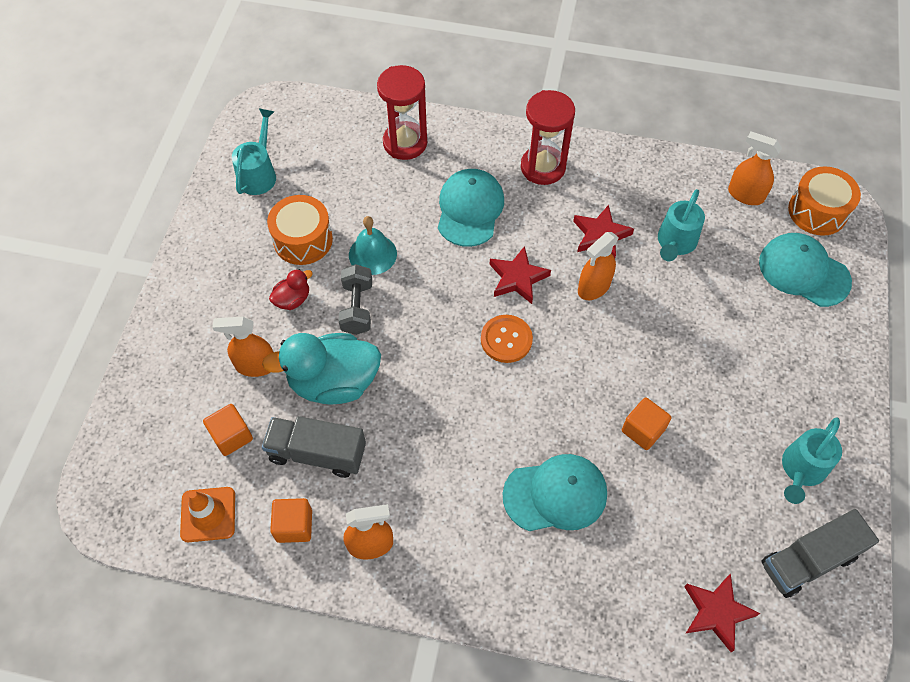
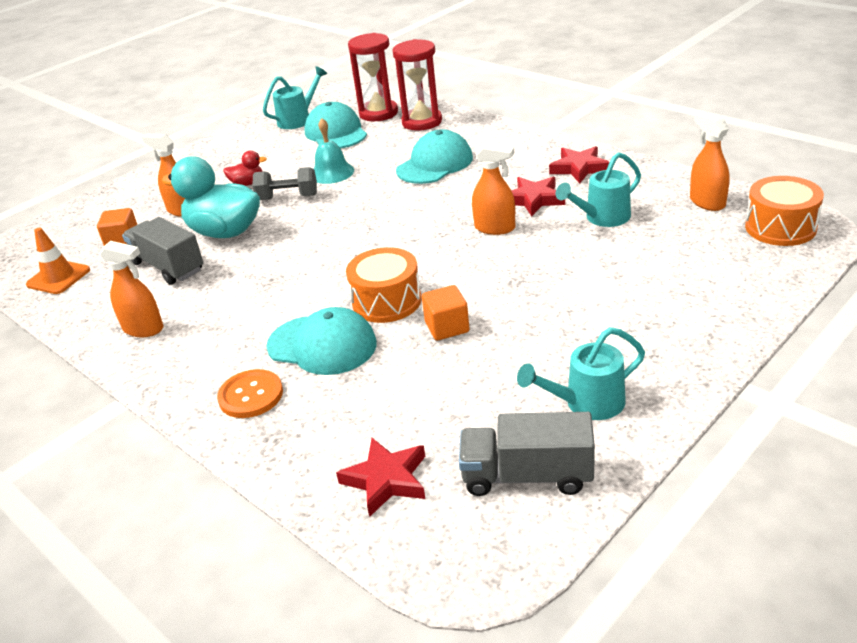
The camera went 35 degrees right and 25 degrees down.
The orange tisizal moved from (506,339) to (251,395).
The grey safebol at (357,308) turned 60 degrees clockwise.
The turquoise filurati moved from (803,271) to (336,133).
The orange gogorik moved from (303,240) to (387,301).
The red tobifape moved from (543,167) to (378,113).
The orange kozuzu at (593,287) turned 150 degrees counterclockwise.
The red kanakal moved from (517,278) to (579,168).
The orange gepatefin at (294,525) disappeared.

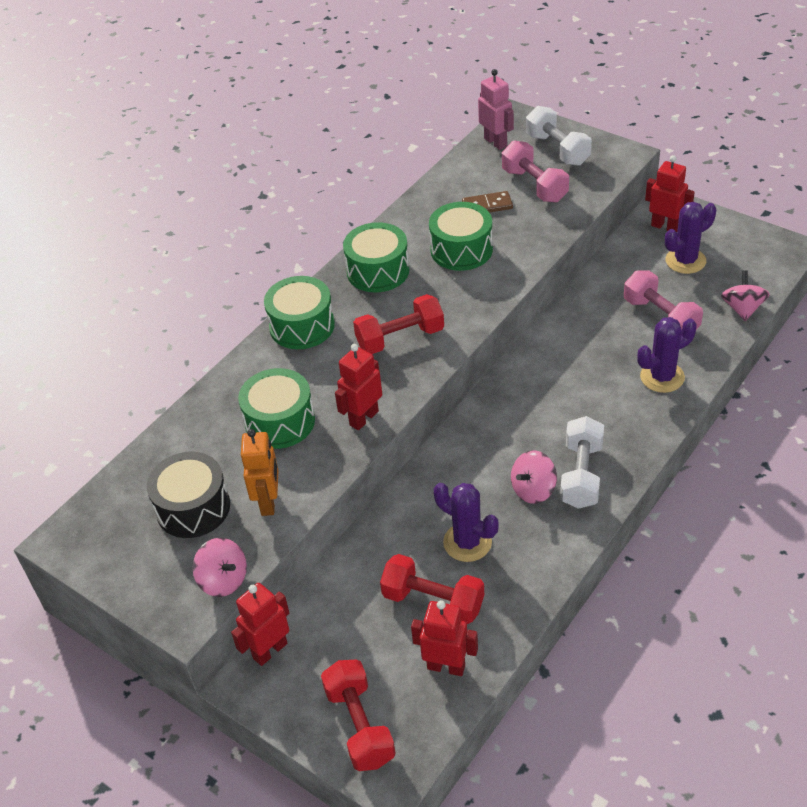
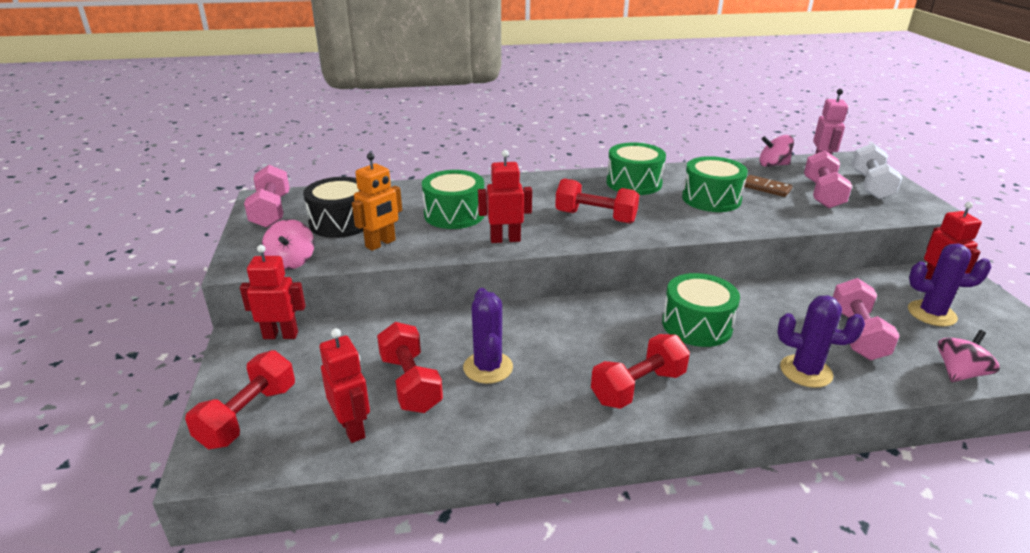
The camera went 40 degrees right and 15 degrees down.
The pink safebol at (271,211) appeared.
The white safebol at (581,475) became the red safebol at (638,387).
The green gogorik moved from (302,326) to (697,325).
The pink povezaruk moved from (533,490) to (773,165).

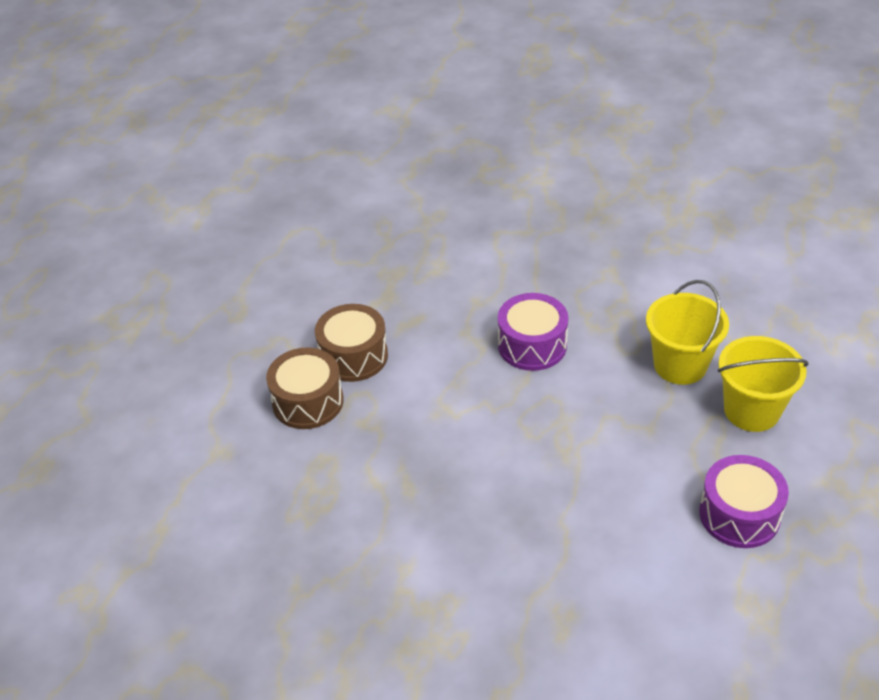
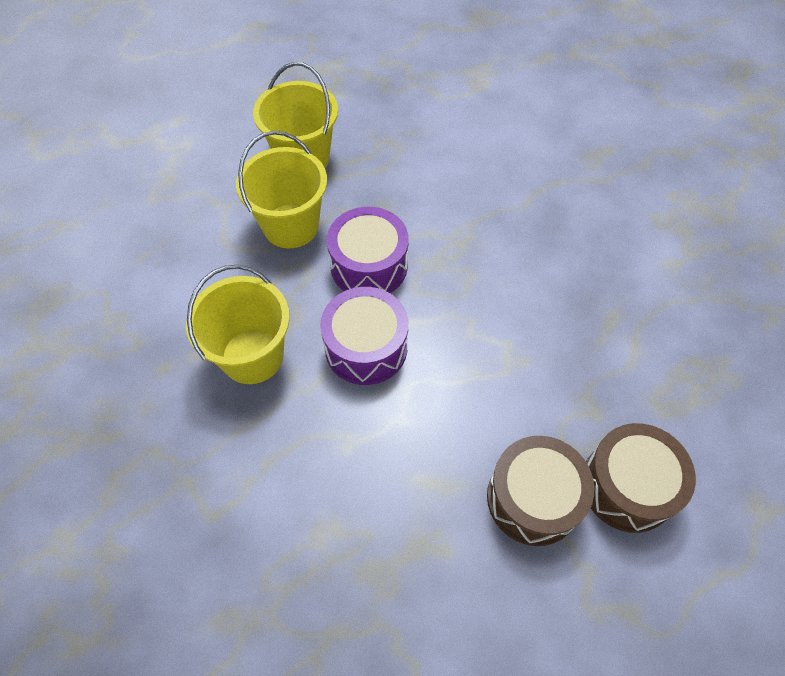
The camera went 135 degrees left and 15 degrees up.
The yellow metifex at (252,356) appeared.
The purple gogorik moved from (739,514) to (369,266).

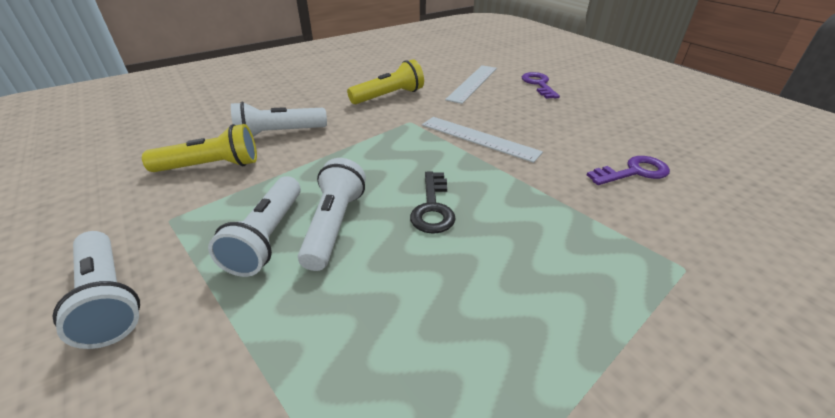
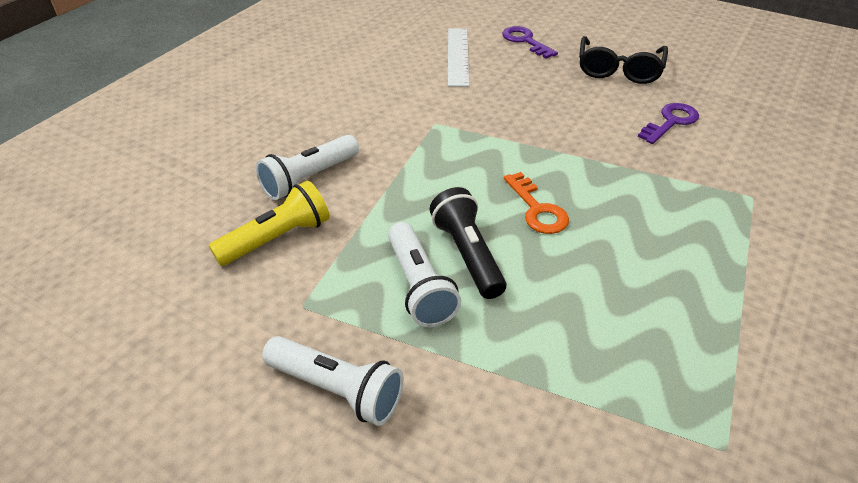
The camera went 25 degrees left and 5 degrees up.
The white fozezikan at (334,225) became the black fozezikan at (468,254).
The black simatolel at (433,207) became the orange simatolel at (537,209).
The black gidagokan at (619,70) appeared.
The yellow fozezikan at (389,96) disappeared.
The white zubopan at (478,138) disappeared.

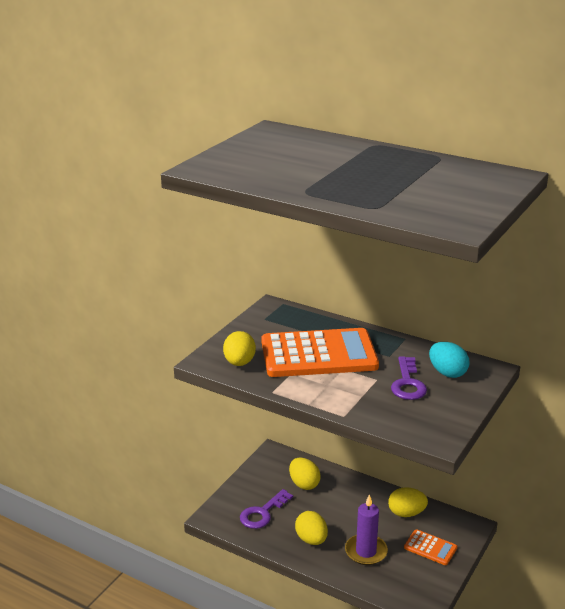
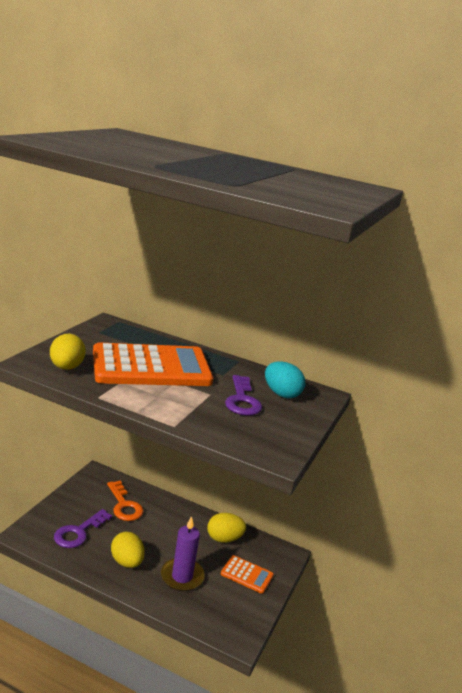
The camera went 10 degrees left and 5 degrees down.
The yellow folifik at (304,484) was replaced by the orange simatolel at (124,505).

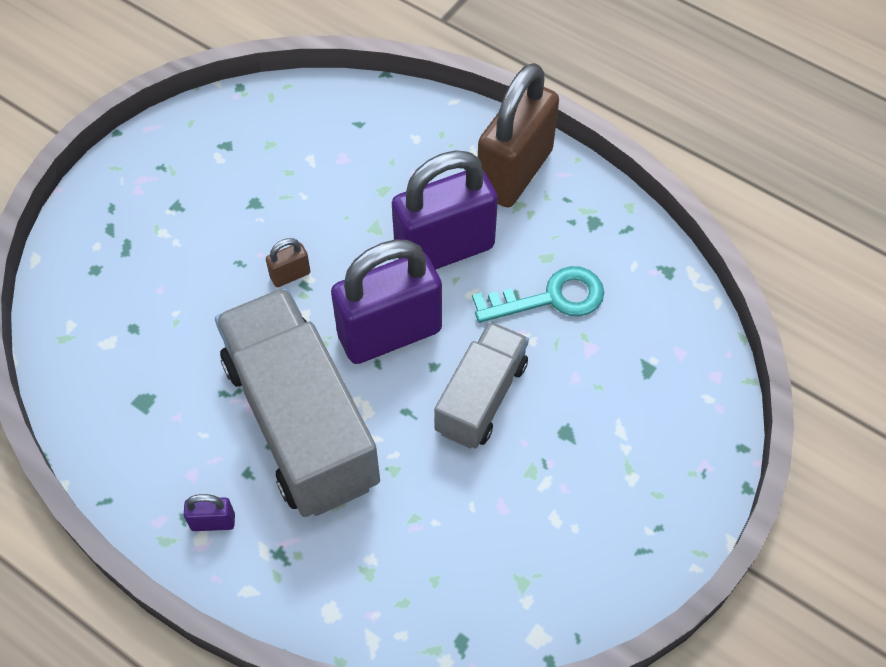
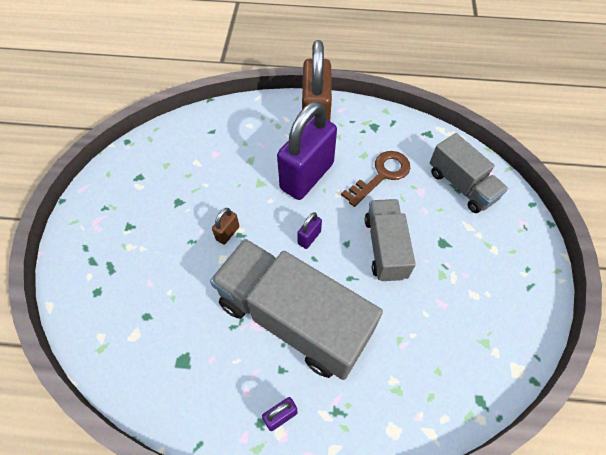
The camera went 30 degrees left and 0 degrees up.
The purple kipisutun at (390,333) changed to 0.40 times the size.
The turquoise simatolel at (550,298) became the brown simatolel at (381,175).
The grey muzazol at (461,185) appeared.

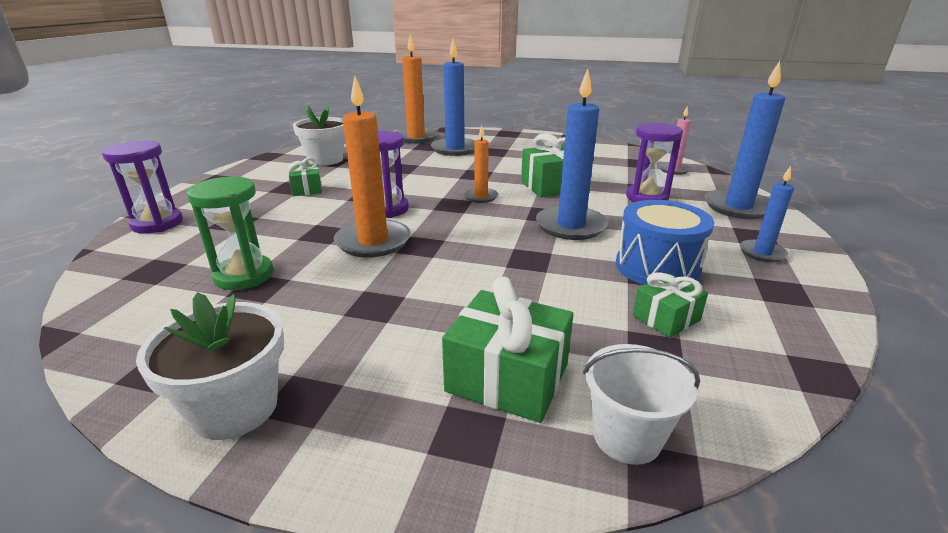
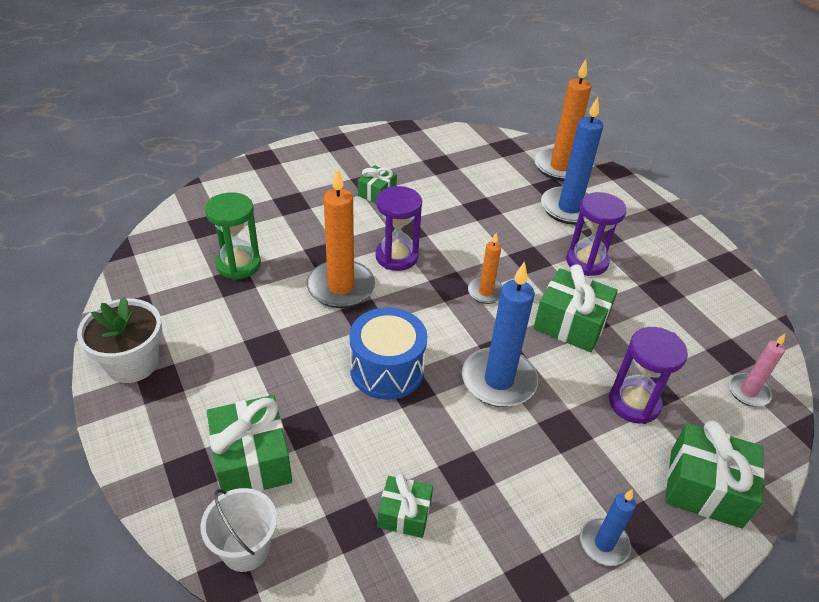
The camera went 45 degrees right and 15 degrees up.
The blue gogorik moved from (657,267) to (387,370).
The purple tobifape moved from (157,224) to (587,262).
The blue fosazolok at (738,207) was replaced by the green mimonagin at (705,487).
The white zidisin at (325,160) disappeared.

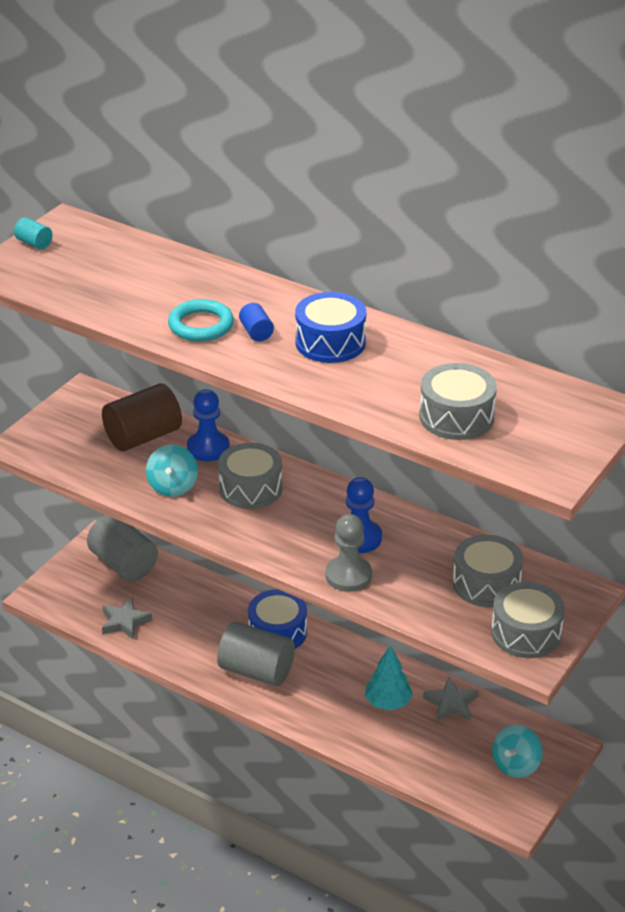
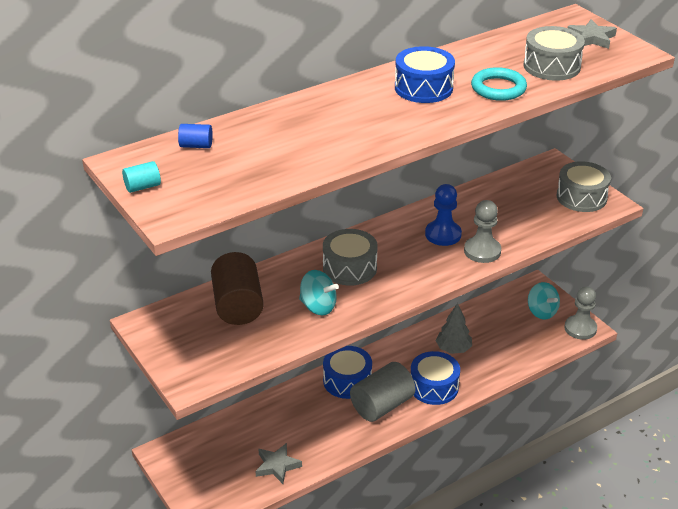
The camera went 65 degrees left and 0 degrees up.
The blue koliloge moved from (256,332) to (196,145).
The blue gogorik at (434,387) appeared.
The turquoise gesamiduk at (388,702) became the grey gesamiduk at (453,349).
The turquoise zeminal moved from (201,325) to (498,88).
The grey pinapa at (580,328) appeared.
The grey kanakal moved from (451,704) to (591,38).
The grey koliloge at (123,564) disappeared.
The blue pinapa at (208,448) disappeared.
The grey gogorik at (486,584) disappeared.

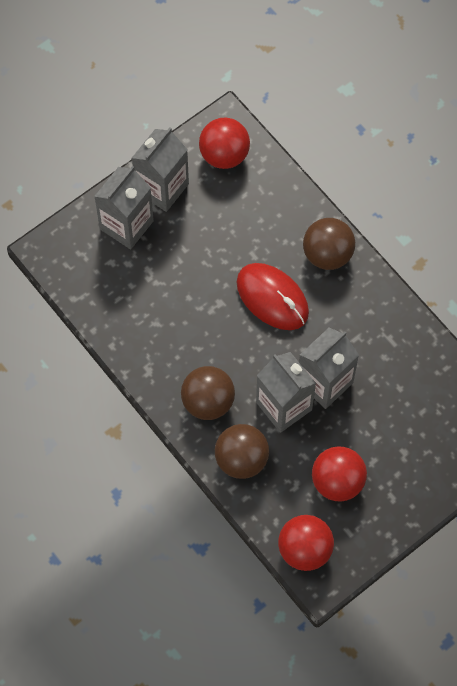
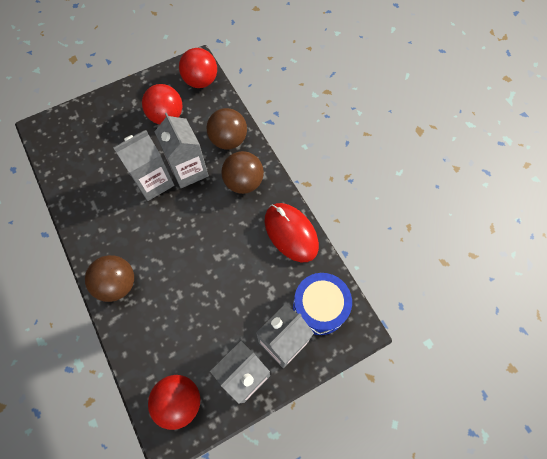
The camera went 170 degrees left and 0 degrees up.
The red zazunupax moved from (272,298) to (291,233).
The blue gogorik at (319,307) appeared.

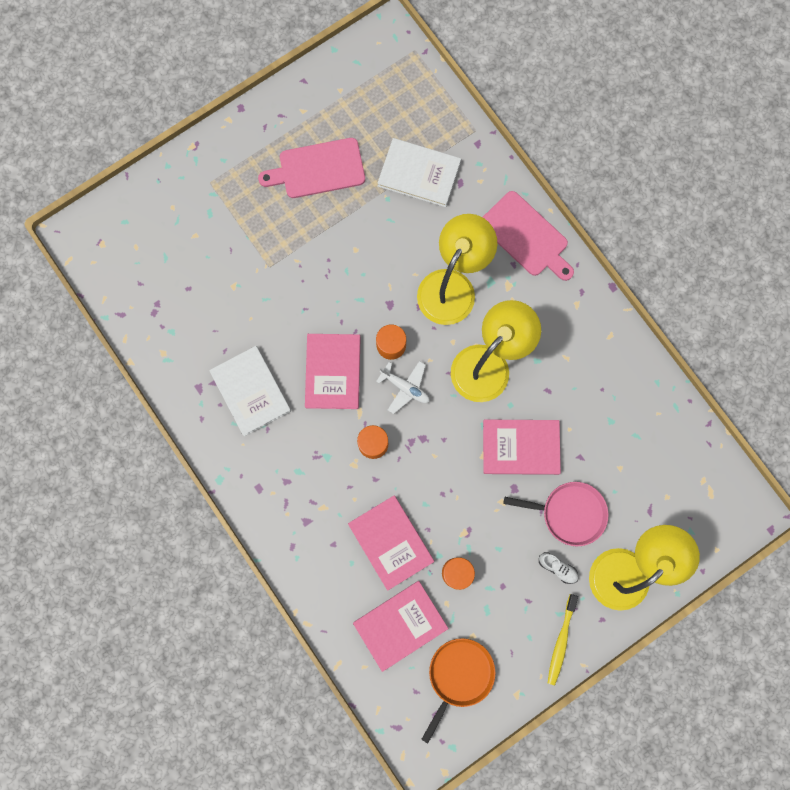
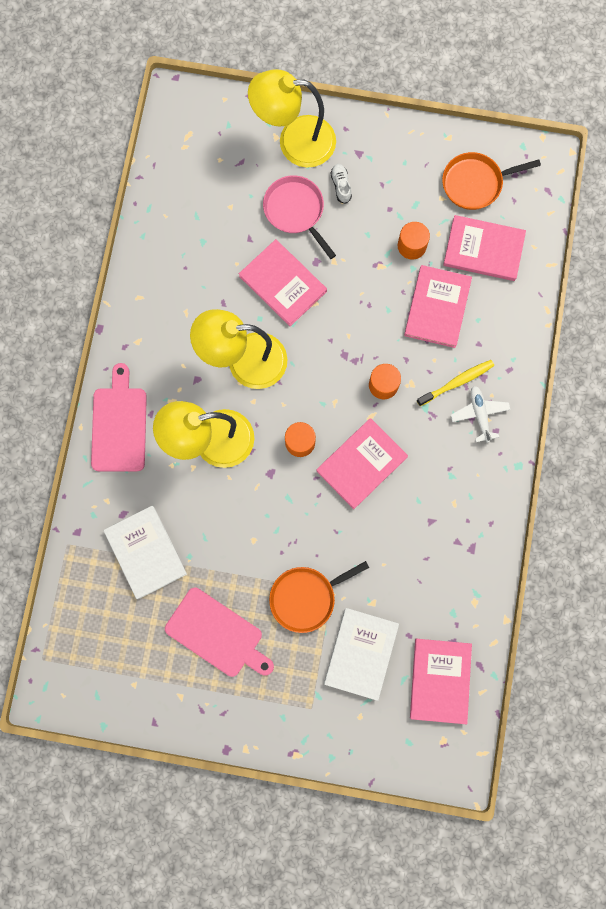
The camera went 135 degrees left and 0 degrees up.
The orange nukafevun at (306,597) appeared.
The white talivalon moved from (251,391) to (361,653).
The pink talivalon at (440,680) appeared.
The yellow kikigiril moved from (561,641) to (457,382).
The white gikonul moved from (405,387) to (479,414).

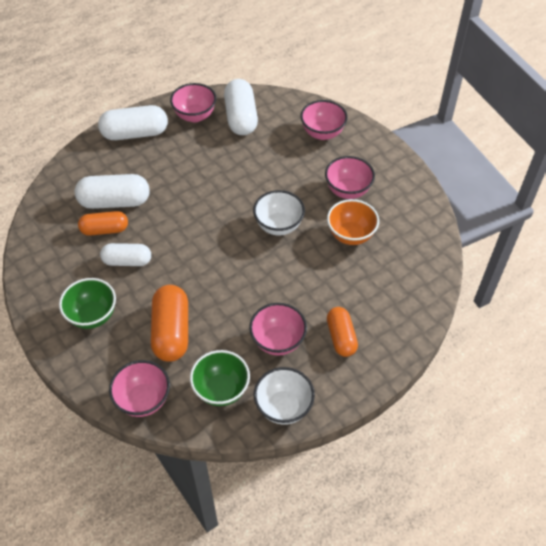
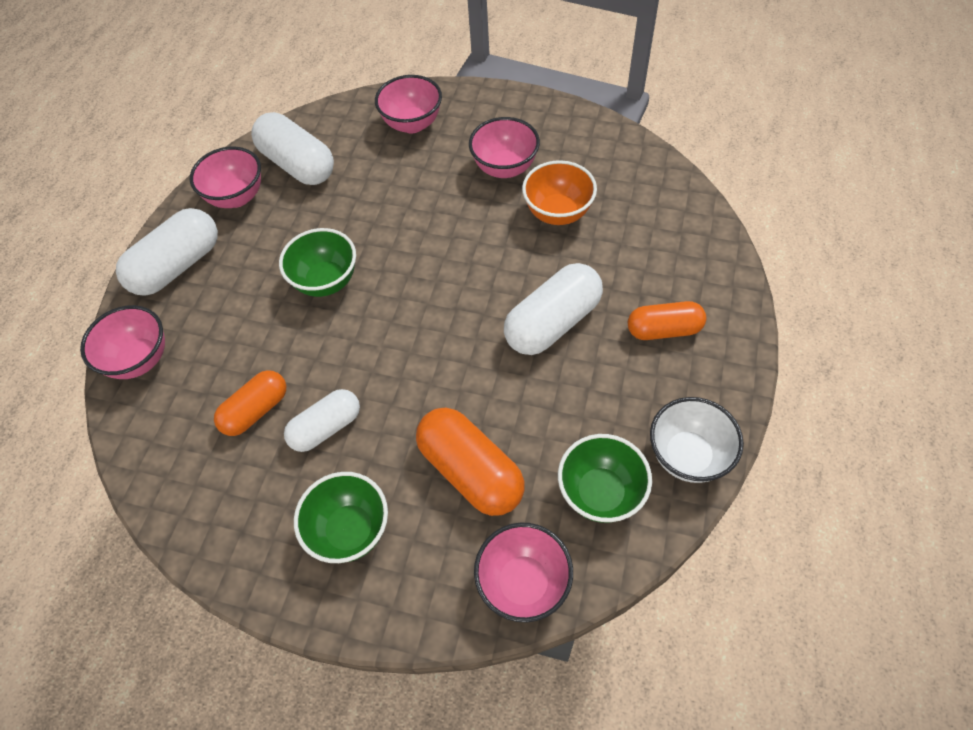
The camera went 35 degrees left and 5 degrees up.
The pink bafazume moved from (278,341) to (140,359).
The green bafazume at (326,281) appeared.
The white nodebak moved from (115,201) to (552,322).
The orange nodebak at (341,337) turned 45 degrees counterclockwise.
The white bafazume at (278,226) disappeared.

